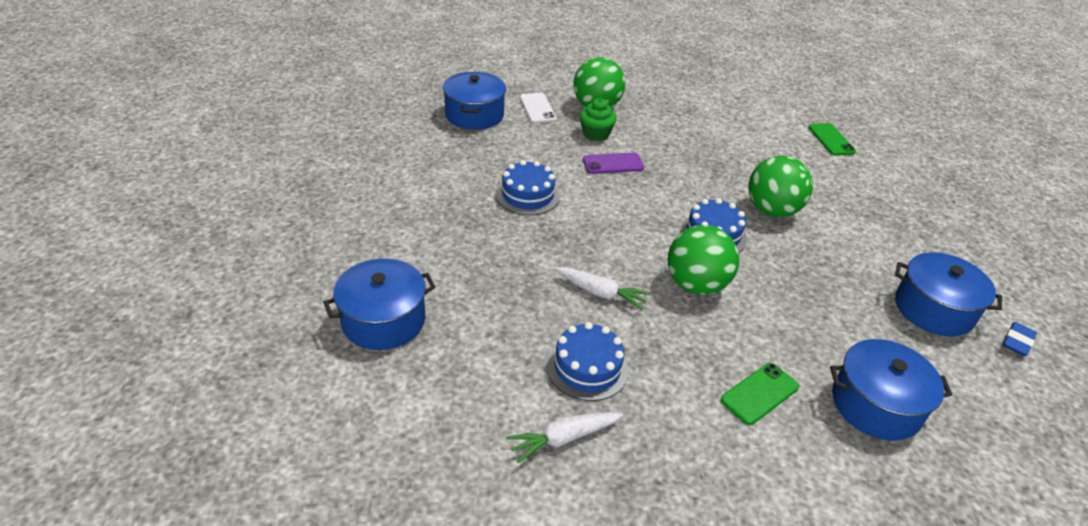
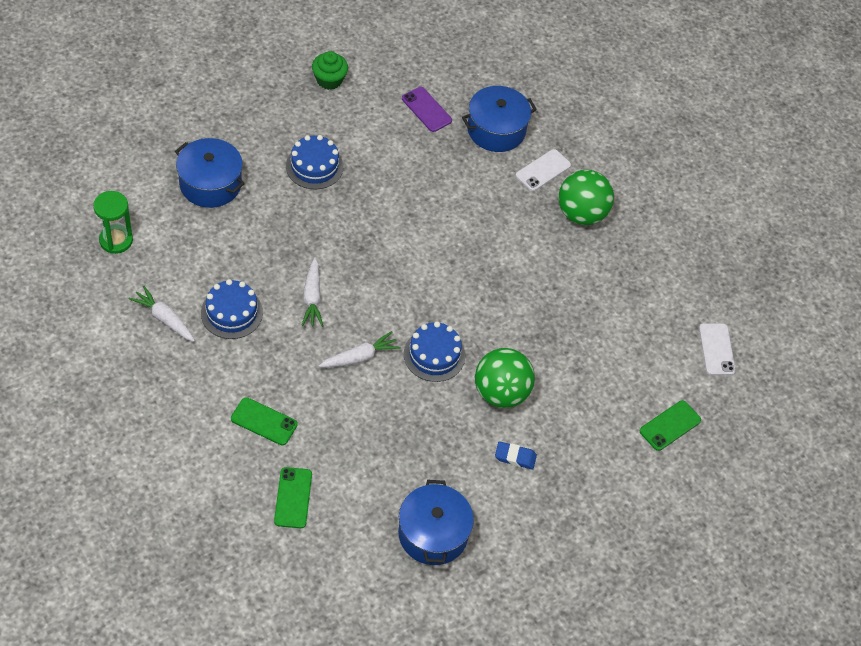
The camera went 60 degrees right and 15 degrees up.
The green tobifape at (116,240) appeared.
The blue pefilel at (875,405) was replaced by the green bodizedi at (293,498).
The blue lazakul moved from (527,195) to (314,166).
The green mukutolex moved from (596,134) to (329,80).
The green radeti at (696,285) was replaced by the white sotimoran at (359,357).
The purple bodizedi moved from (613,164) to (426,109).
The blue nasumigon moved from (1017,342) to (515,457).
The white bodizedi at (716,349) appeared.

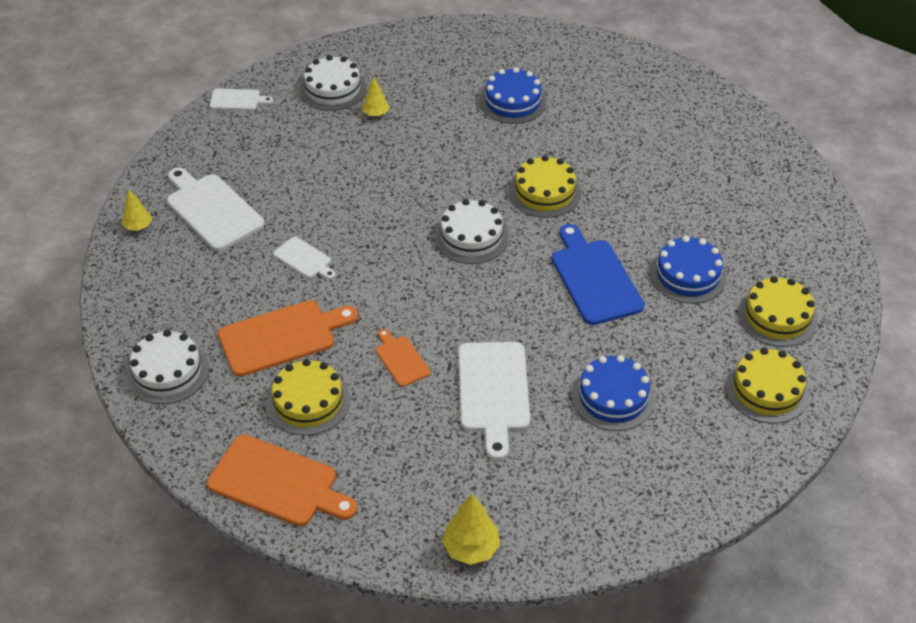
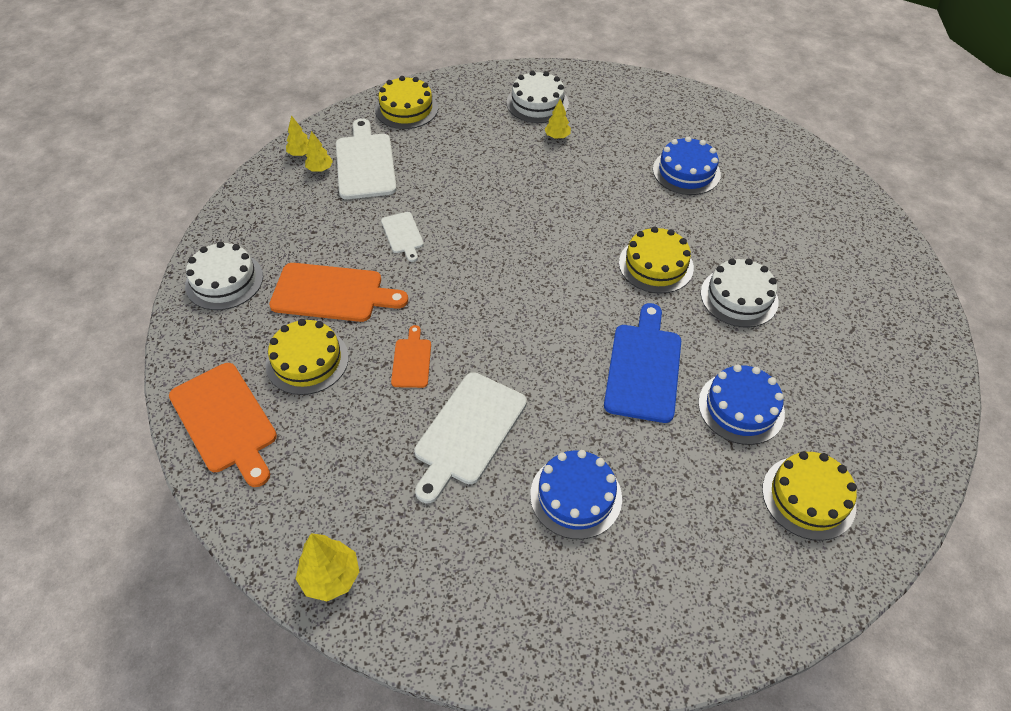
The camera went 30 degrees right and 5 degrees up.
The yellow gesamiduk at (320,169) appeared.
The yellow lazakul moved from (767,390) to (406,109).
The white lazakul moved from (471,237) to (739,297).
The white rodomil at (237,100) disappeared.

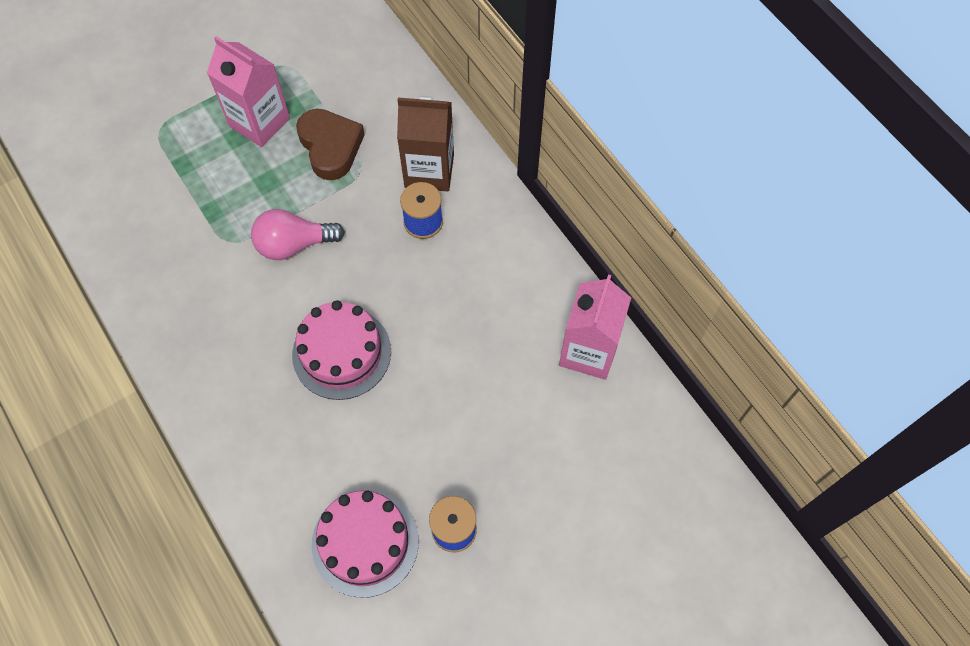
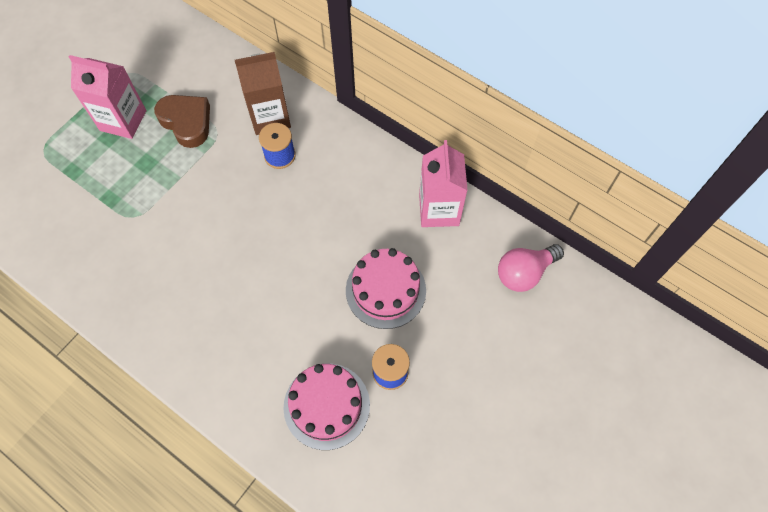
The camera went 20 degrees left and 0 degrees up.
The pink lazakul moved from (341,353) to (385,290).
The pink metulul moved from (294,244) to (524,273).

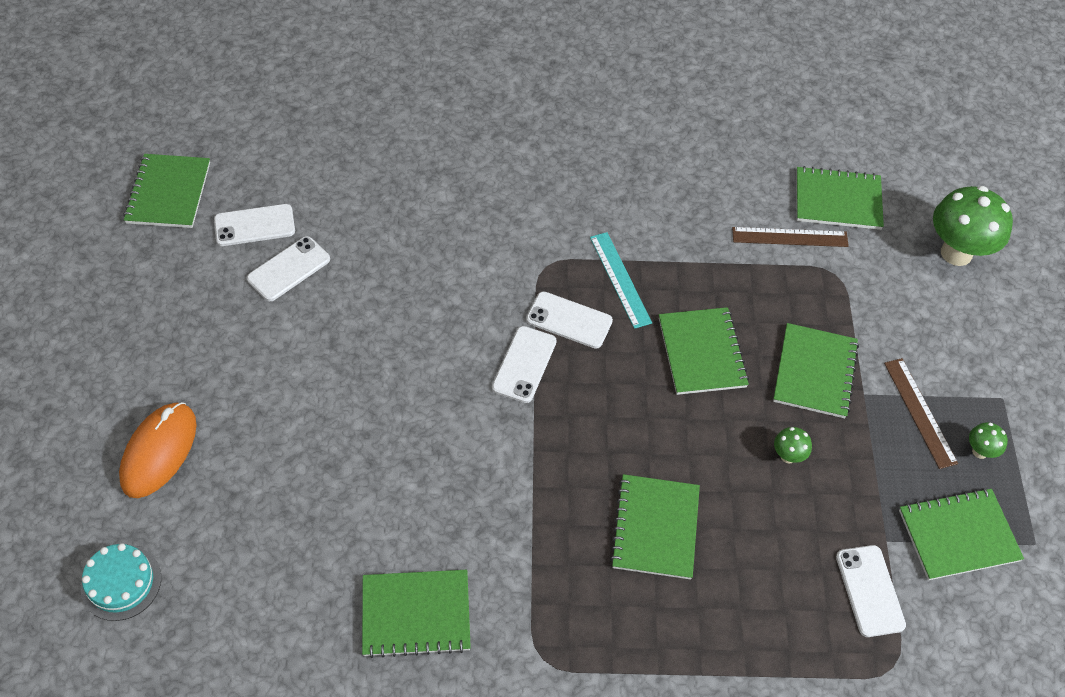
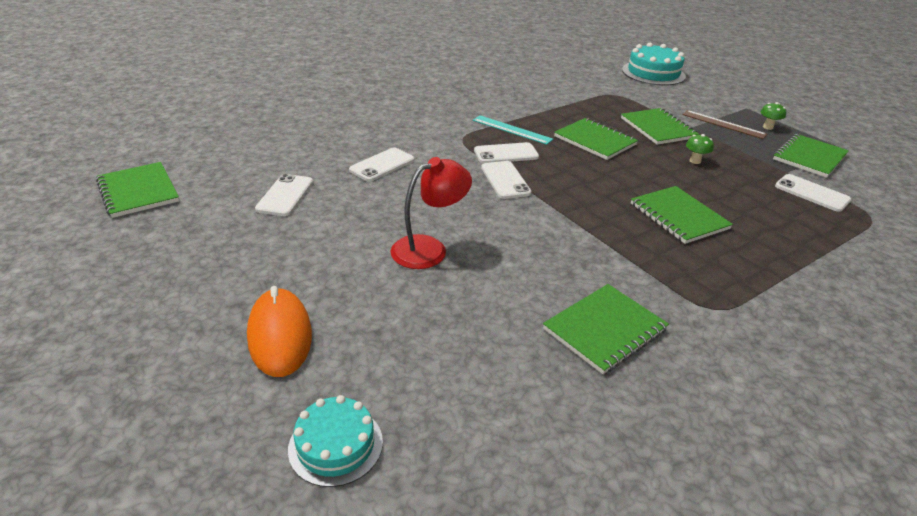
The camera went 35 degrees left and 20 degrees down.
The white bodizedi moved from (254,225) to (382,165).
The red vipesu at (429,248) appeared.
The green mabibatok at (956,253) was replaced by the turquoise lazakul at (653,73).
The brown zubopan at (790,237) disappeared.
The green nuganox at (838,200) disappeared.

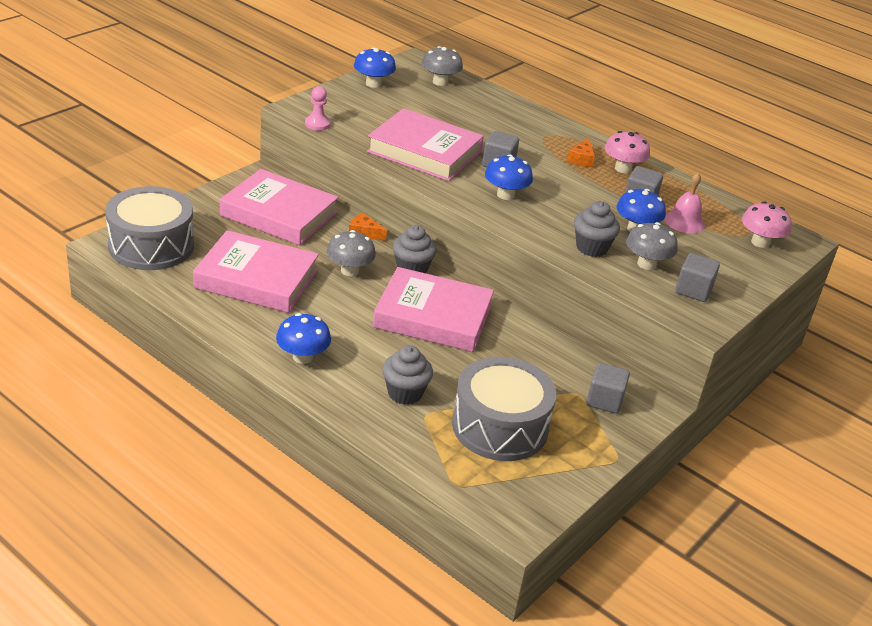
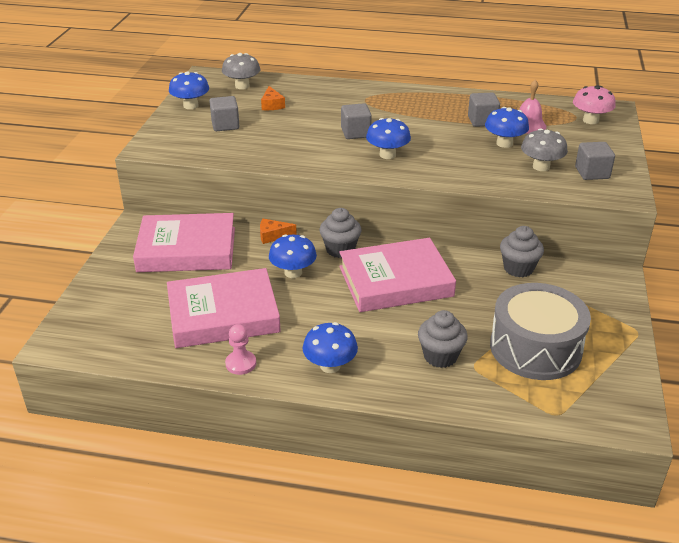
The camera went 25 degrees left and 0 degrees up.
The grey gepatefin moved from (604,400) to (225,125).
The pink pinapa moved from (317,124) to (241,364).
The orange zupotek moved from (581,159) to (272,105).
The grey mabibatok at (349,270) became the blue mabibatok at (293,272).
The grey mukutolex moved from (591,248) to (518,268).
The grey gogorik at (151,246) disappeared.
The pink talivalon at (424,152) disappeared.
The pink mabibatok at (623,169) disappeared.

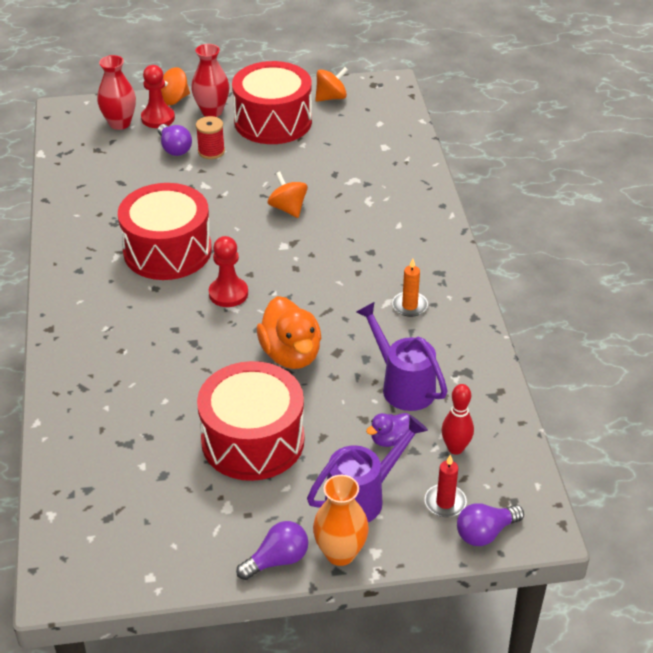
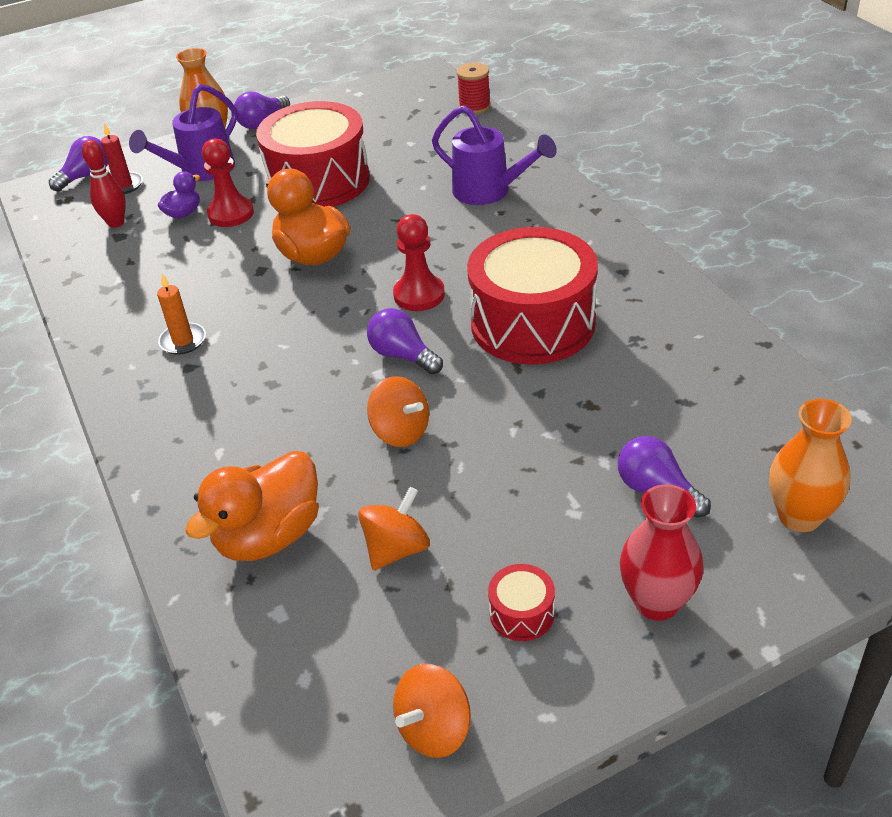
The camera went 165 degrees right and 0 degrees up.
The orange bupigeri at (269,536) appeared.
The red pinapa moved from (158,118) to (231,214).
The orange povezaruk moved from (174,99) to (396,549).
The purple metulul at (403,355) appeared.
The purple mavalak moved from (403,386) to (488,191).
The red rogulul moved from (211,151) to (474,106).
The red gogorik at (273,121) changed to 0.40 times the size.
The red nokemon at (120,123) became the orange nokemon at (799,516).

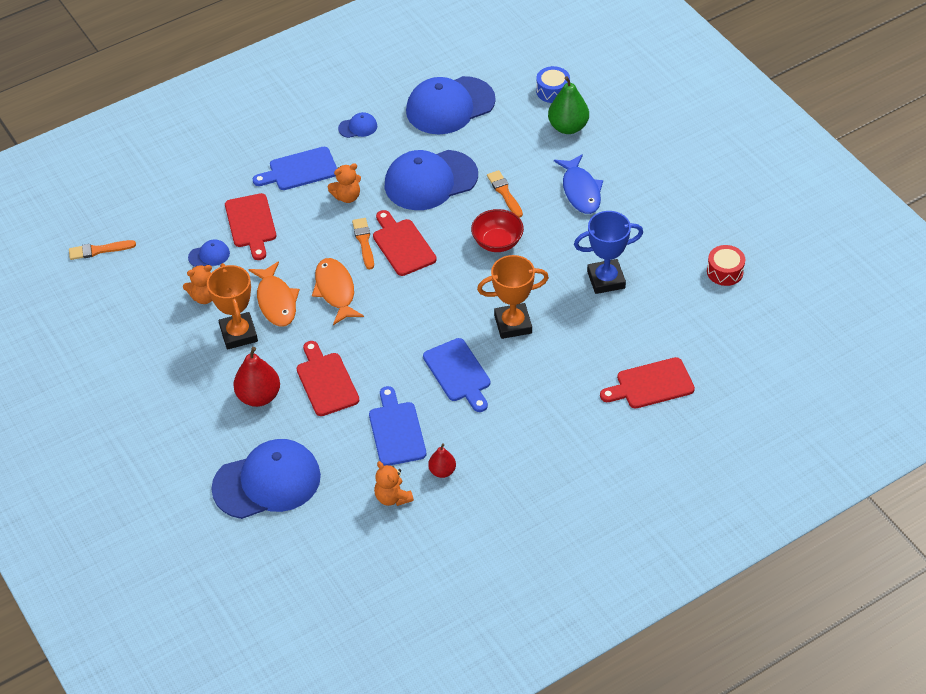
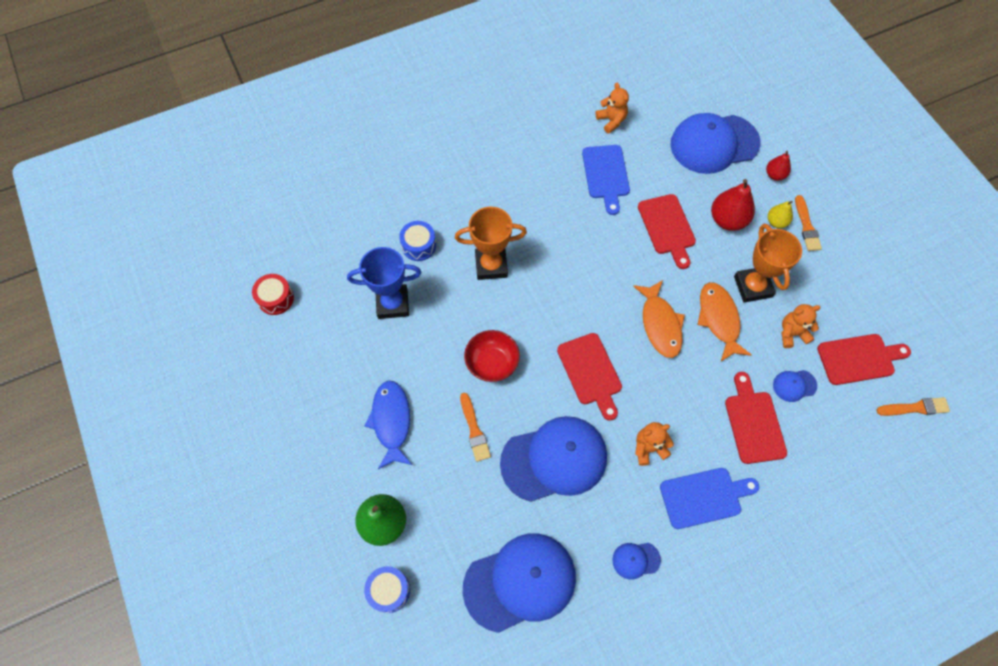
The camera went 175 degrees left and 15 degrees up.
The blue gogorik at (419,245) appeared.
The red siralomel moved from (442,471) to (774,175).
The yellow siralomel at (776,222) appeared.
The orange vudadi moved from (364,242) to (806,226).
The red rodomil moved from (651,384) to (859,359).
The blue rodomil at (458,373) disappeared.

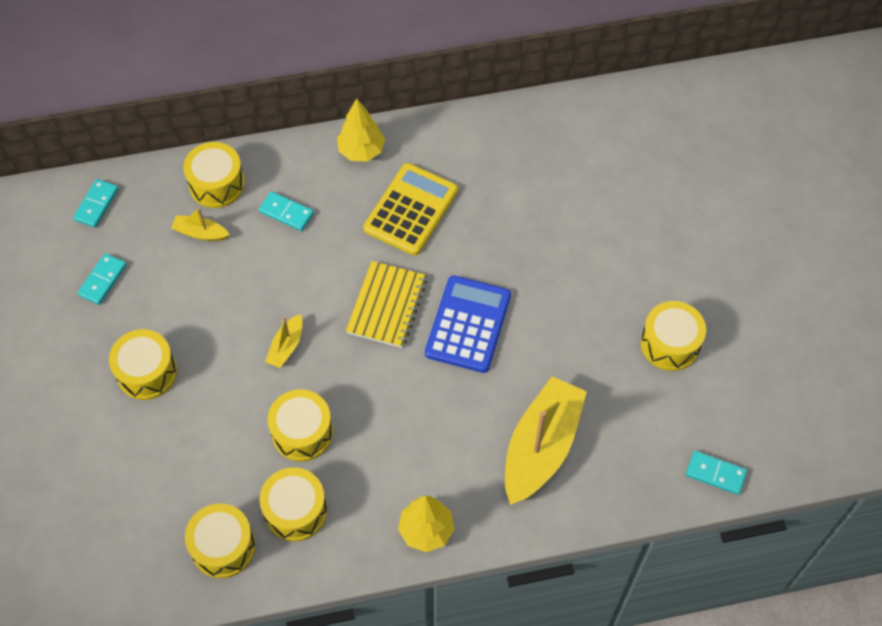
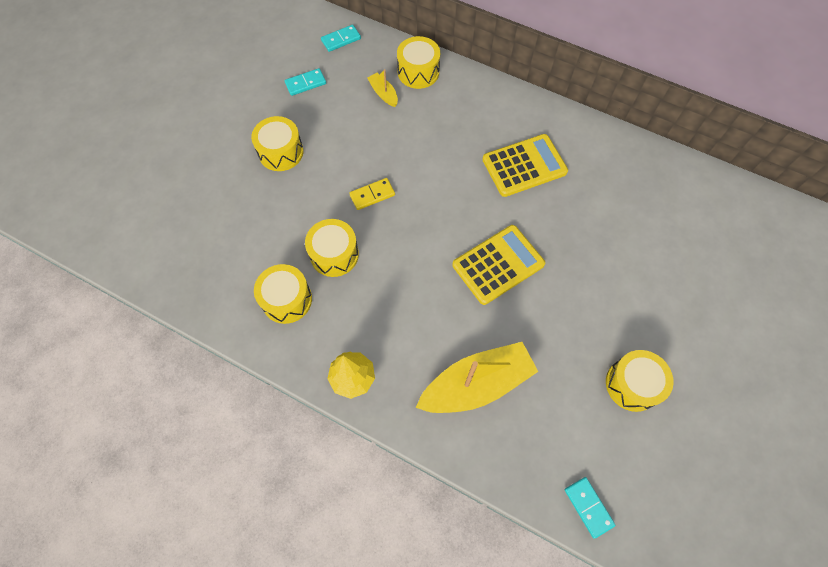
The camera went 40 degrees right and 5 degrees up.
The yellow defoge at (286,346) was replaced by the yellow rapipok at (372,195).
The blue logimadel at (468,324) became the yellow logimadel at (498,264).
The yellow gogorik at (223,547) disappeared.
The turquoise rapipok at (286,212) disappeared.
The yellow gesamiduk at (361,151) disappeared.
The yellow nuganox at (387,306) disappeared.

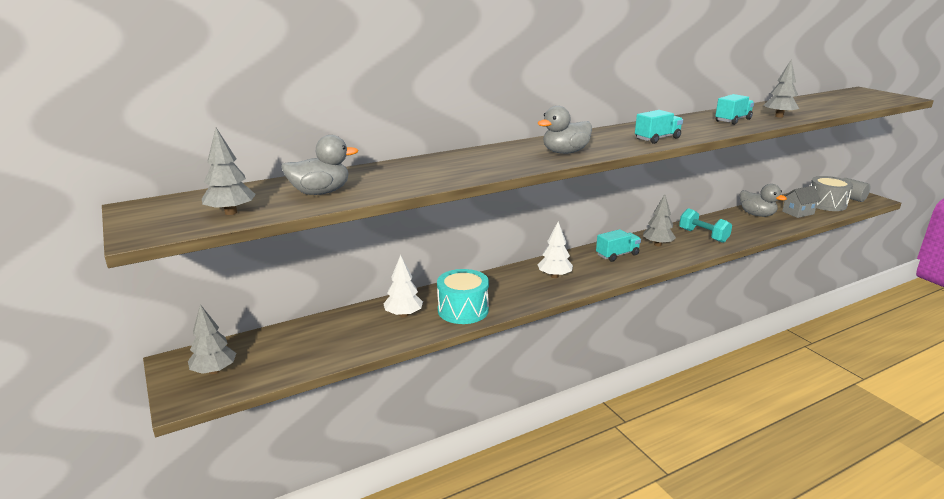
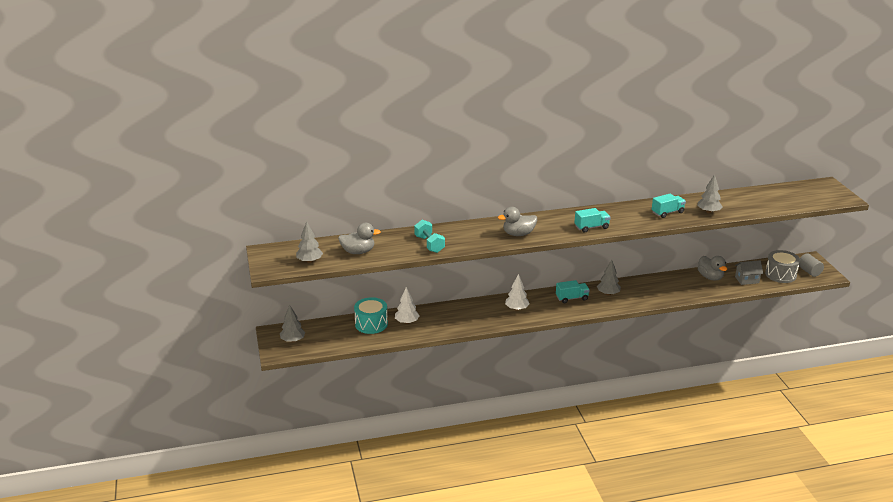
The camera went 15 degrees right and 5 degrees up.
The turquoise gogorik moved from (463,310) to (371,324).
The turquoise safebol moved from (703,235) to (429,244).

